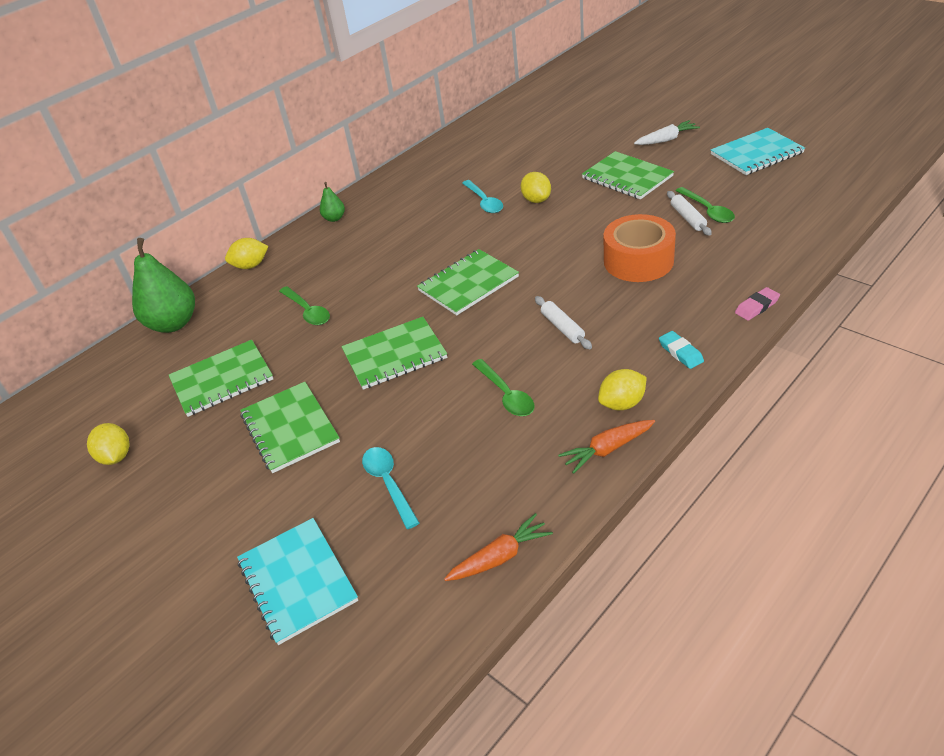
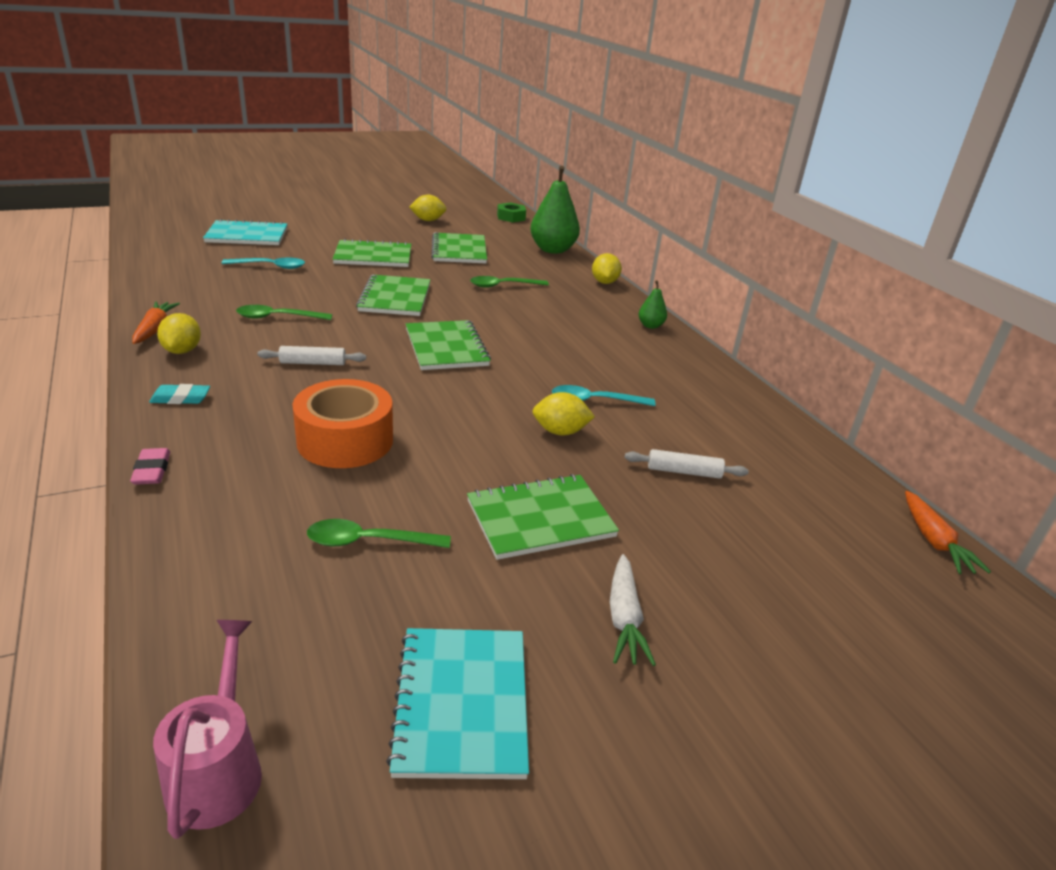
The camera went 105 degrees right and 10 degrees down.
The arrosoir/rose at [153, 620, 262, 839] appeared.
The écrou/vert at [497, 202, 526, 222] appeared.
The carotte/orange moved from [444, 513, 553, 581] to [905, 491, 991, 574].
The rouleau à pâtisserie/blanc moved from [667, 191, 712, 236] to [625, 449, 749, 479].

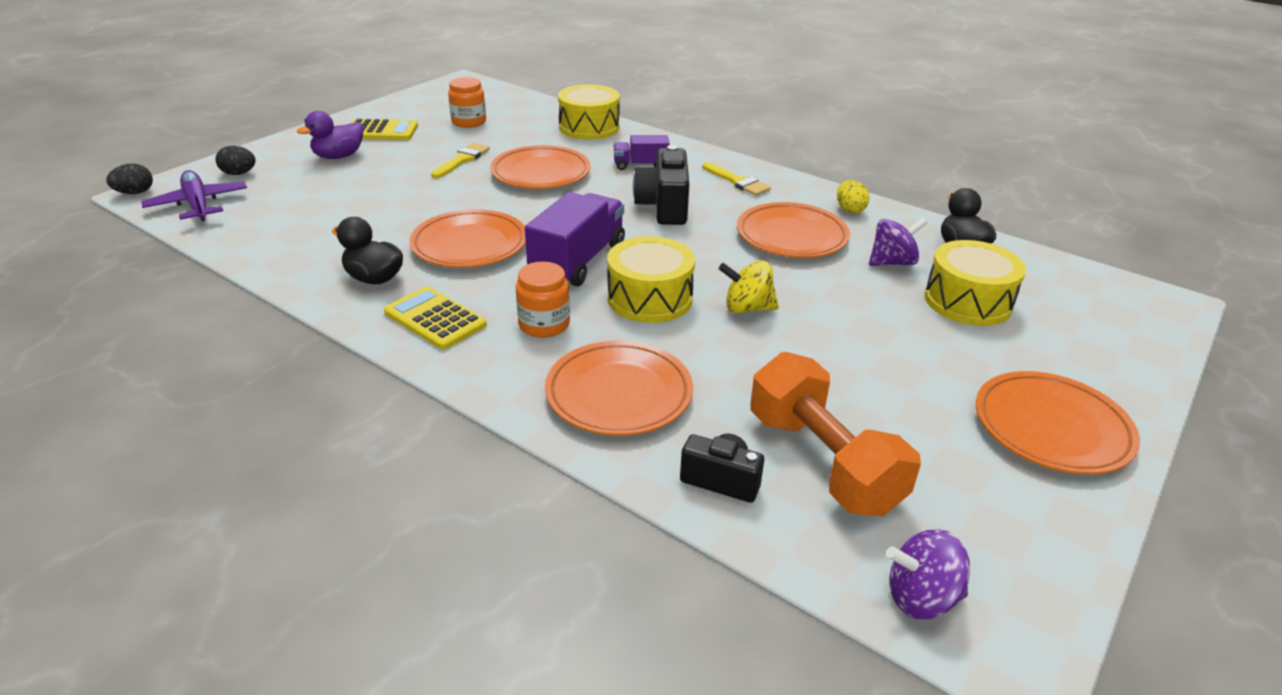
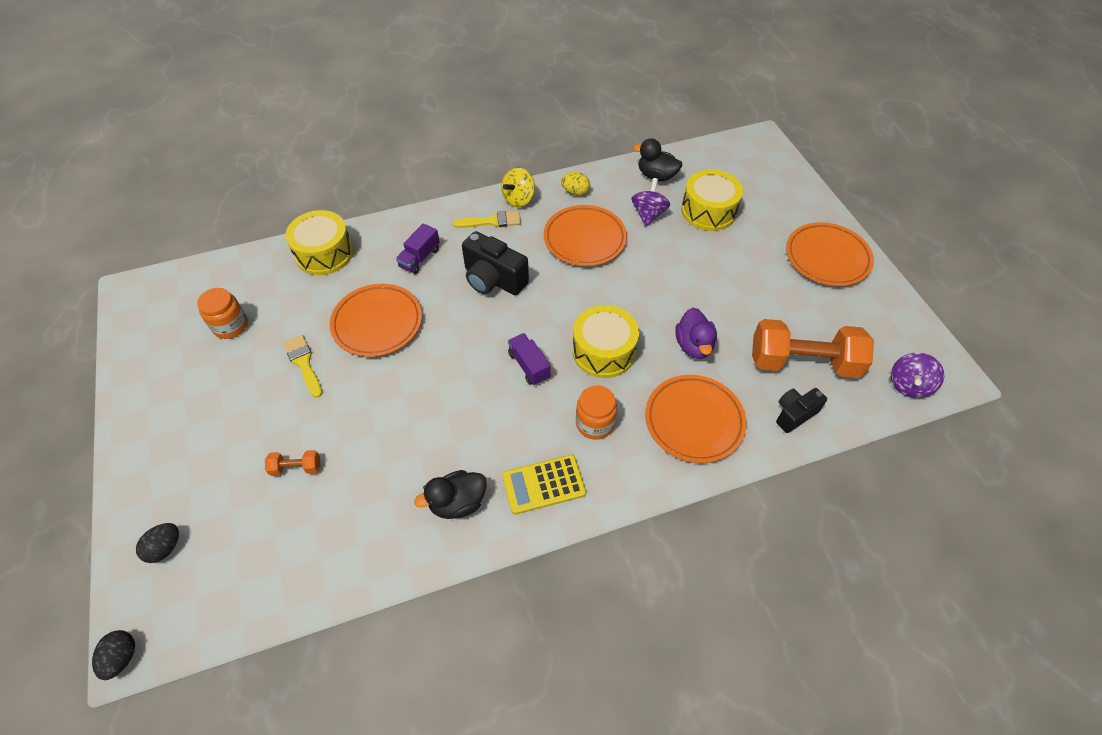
The camera went 55 degrees left and 20 degrees up.
The avion/violet at [141, 170, 247, 221] disappeared.
The calculatrice/jaune at [351, 119, 418, 140] disappeared.
The assiette/orange at [409, 209, 526, 268] disappeared.
The haltère/orange at [265, 450, 320, 476] appeared.
The canard/violet moved from [297, 111, 364, 159] to [675, 308, 717, 359].
The toupie/jaune moved from [719, 260, 779, 314] to [501, 167, 535, 207].
The camion/violet at [525, 192, 625, 287] changed to 0.55 times the size.

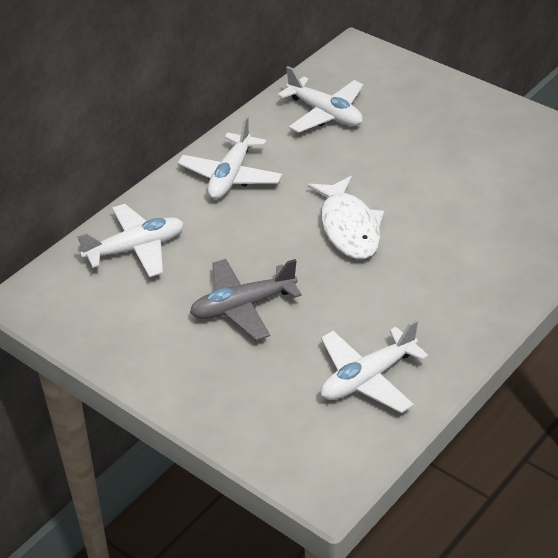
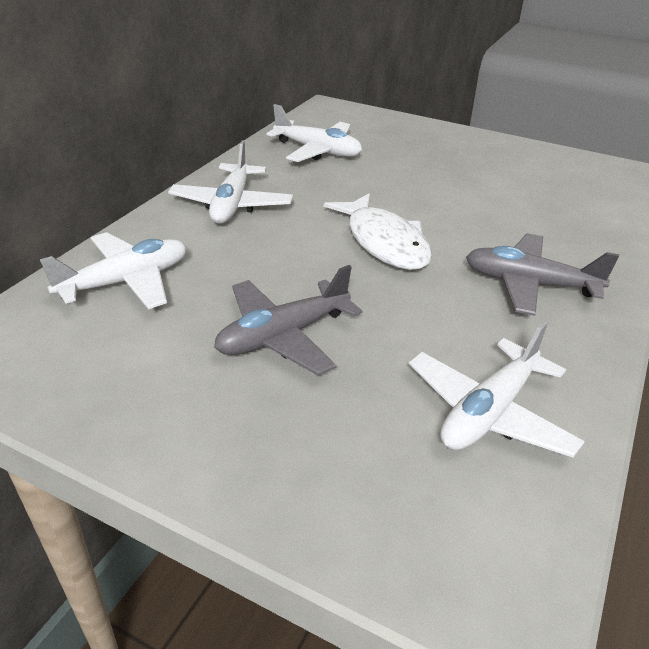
The camera went 15 degrees left and 5 degrees down.
The avion/gris at [466, 233, 619, 316] appeared.

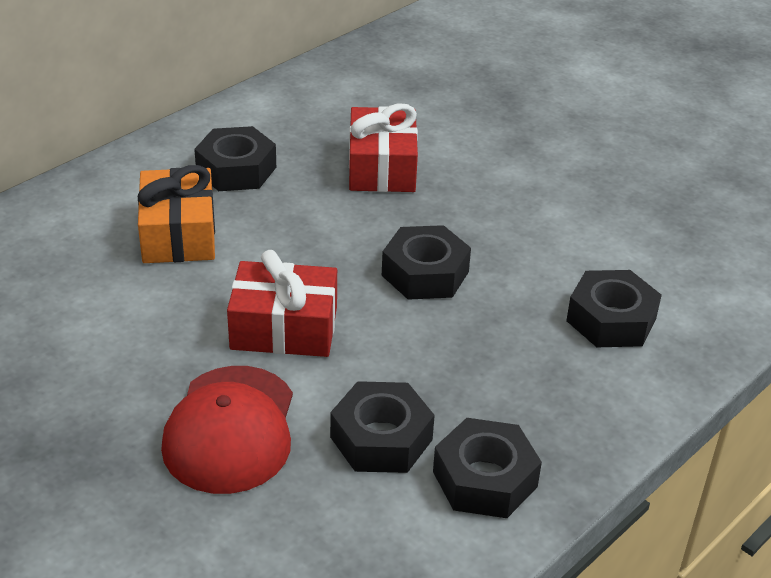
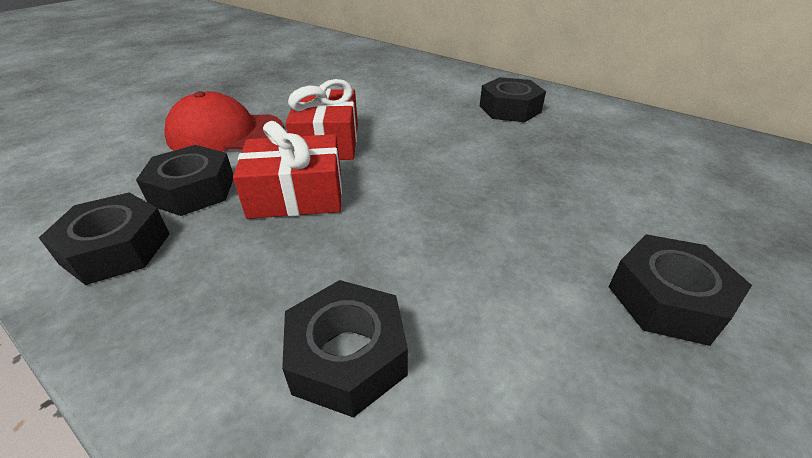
The camera went 85 degrees right and 0 degrees up.
The cadeau/orange at [138, 165, 215, 263] disappeared.
The cadeau/rouge moved from [349, 103, 418, 192] to [233, 121, 342, 219].
The écrou/noir moved from [382, 225, 471, 300] to [609, 234, 752, 346].

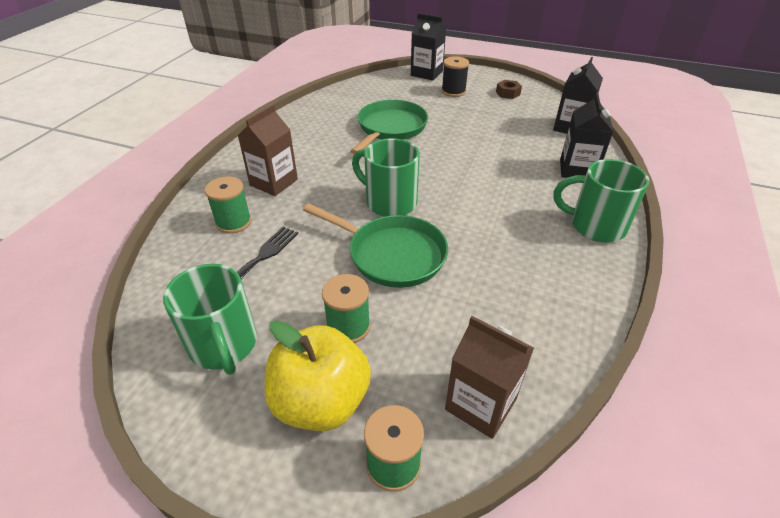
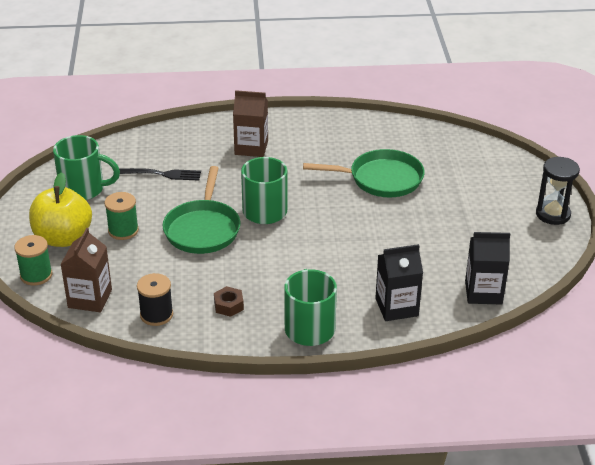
The camera went 65 degrees right and 5 degrees down.
The bobine/vert at [205, 176, 251, 234] disappeared.
The brique de lait/noir at [411, 13, 446, 81] disappeared.
The sablier/noir at [536, 157, 580, 225] appeared.
The bobine/noir moved from [441, 56, 469, 97] to [137, 273, 173, 326].
The écrou/marron moved from [496, 80, 522, 99] to [214, 286, 244, 317].
The tasse/vert at [163, 264, 257, 375] turned 120 degrees counterclockwise.

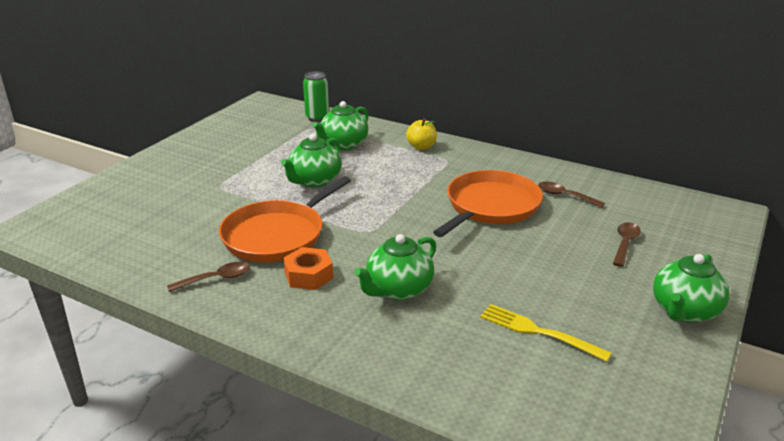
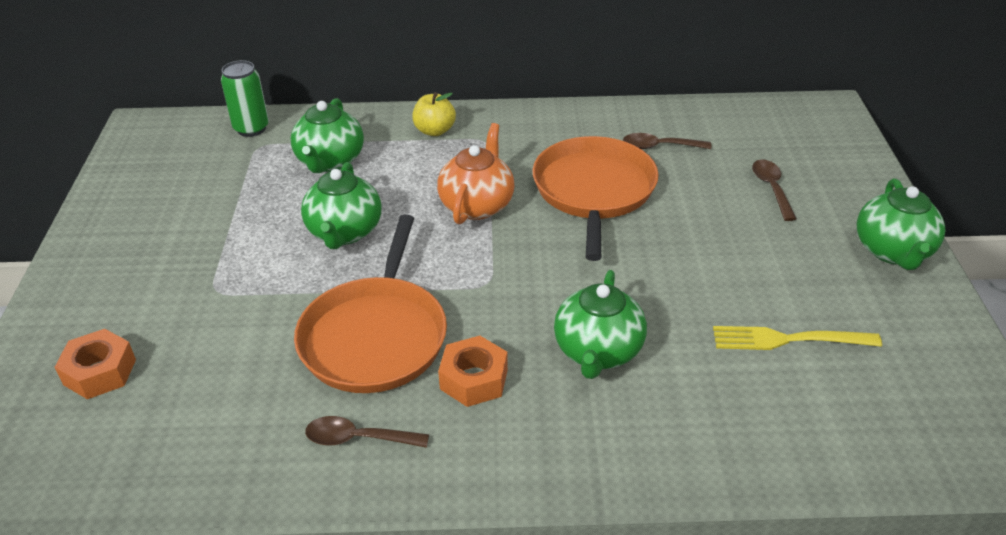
The camera went 30 degrees left and 10 degrees up.
The écrou/orange at [55, 329, 136, 399] appeared.
The théière/orange at [437, 123, 514, 224] appeared.
The cuillère/marron at [167, 262, 250, 292] turned 120 degrees counterclockwise.

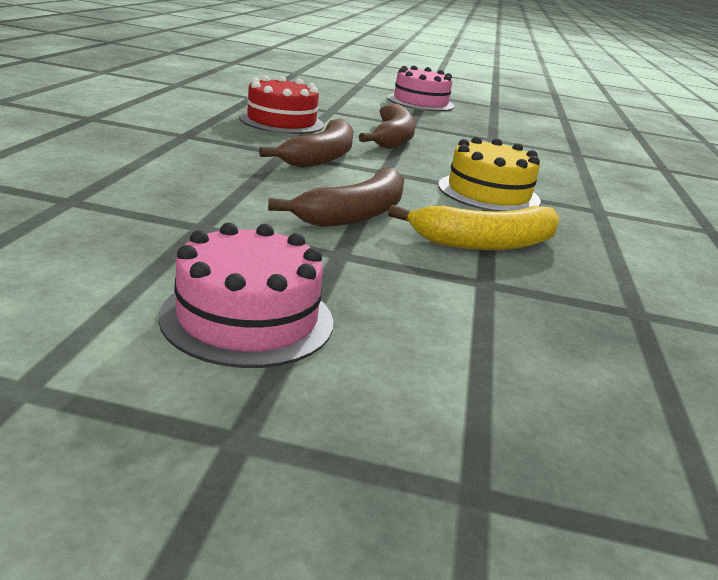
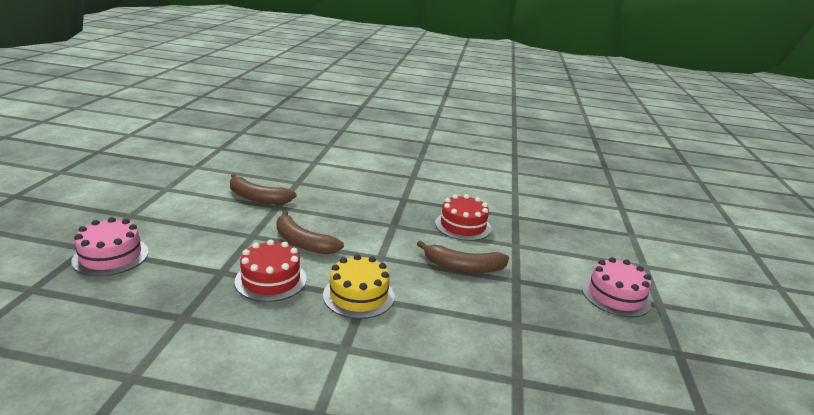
The camera went 90 degrees right and 0 degrees up.
The gâteau/rose moved from [158, 222, 333, 368] to [71, 217, 149, 276].
The banane/marron moved from [259, 119, 353, 168] to [230, 173, 296, 204].
The banane/jaune at [388, 205, 560, 250] was replaced by the gâteau/rouge at [234, 240, 307, 302].

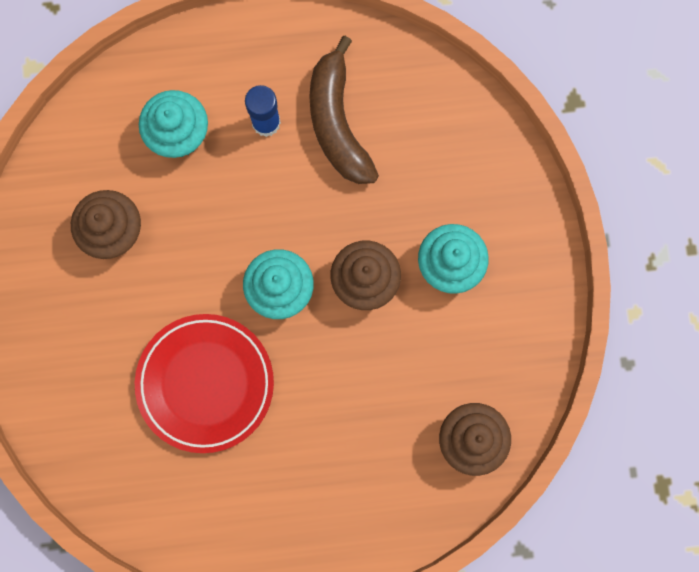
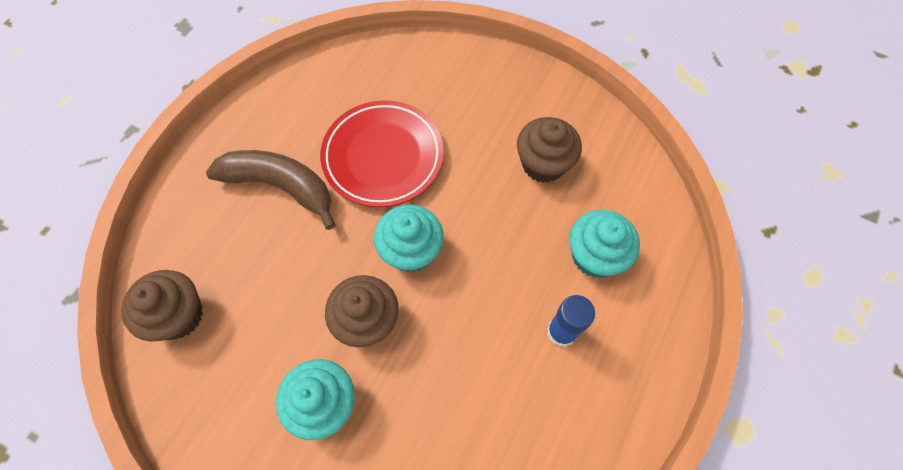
The camera went 125 degrees right and 15 degrees down.
The banane/marron moved from [309, 36, 379, 184] to [206, 150, 336, 230].

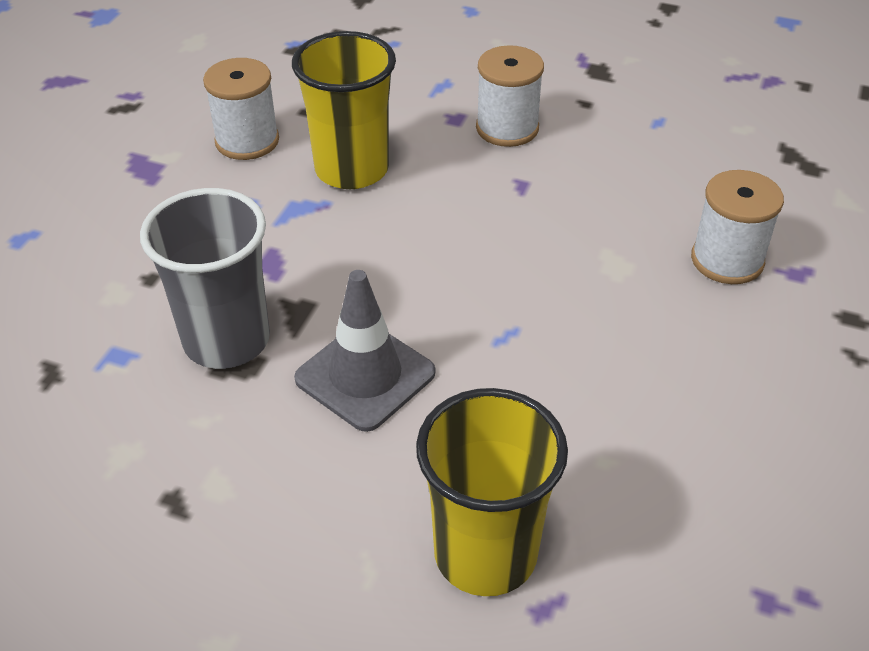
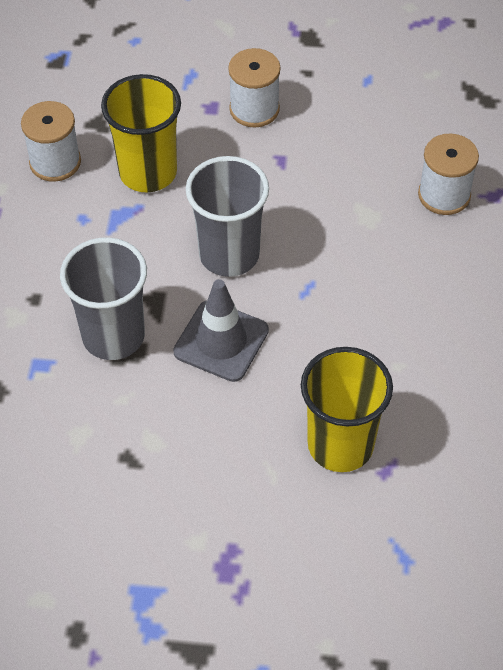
The camera went 15 degrees left and 10 degrees up.
The gobelet/gris at [186, 156, 269, 277] appeared.

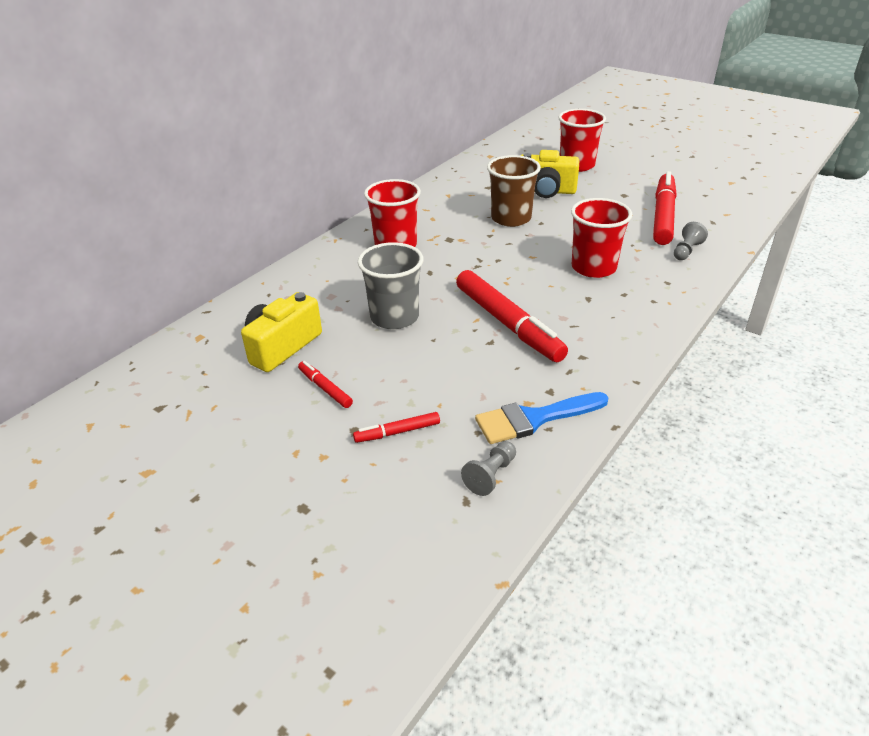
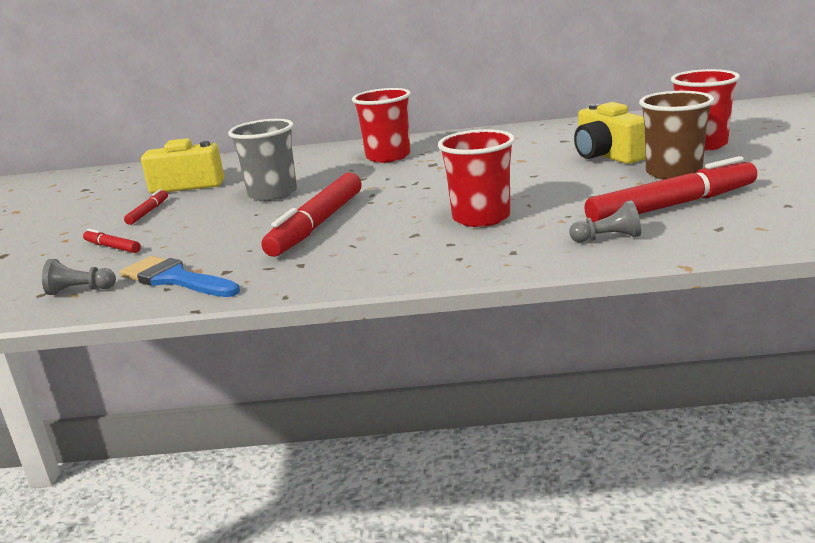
The camera went 55 degrees right and 15 degrees down.
The gobelet/marron moved from [487, 155, 541, 227] to [639, 91, 714, 180].

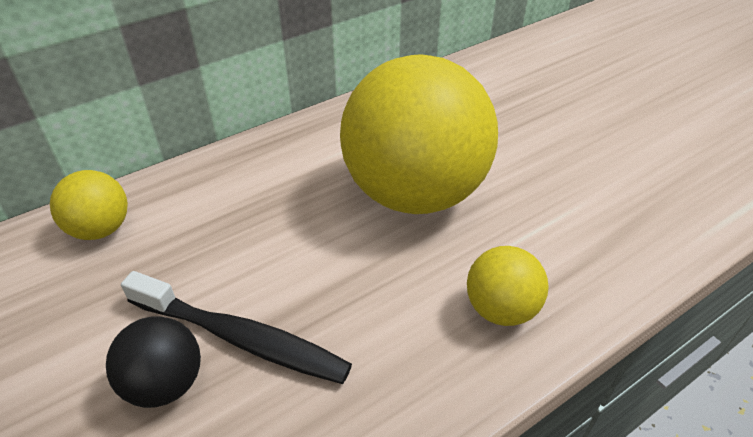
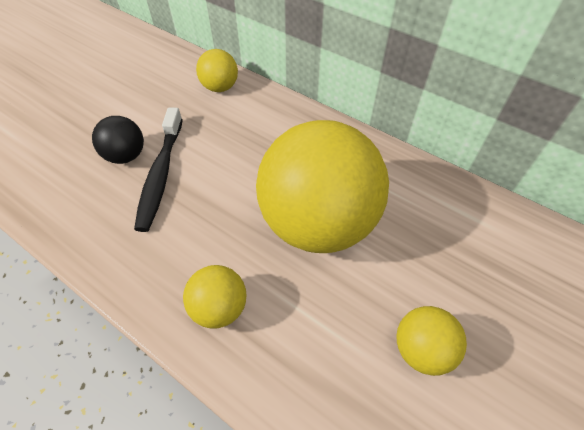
The camera went 70 degrees right and 10 degrees up.
The balle/jaune at [396, 306, 467, 376] appeared.

